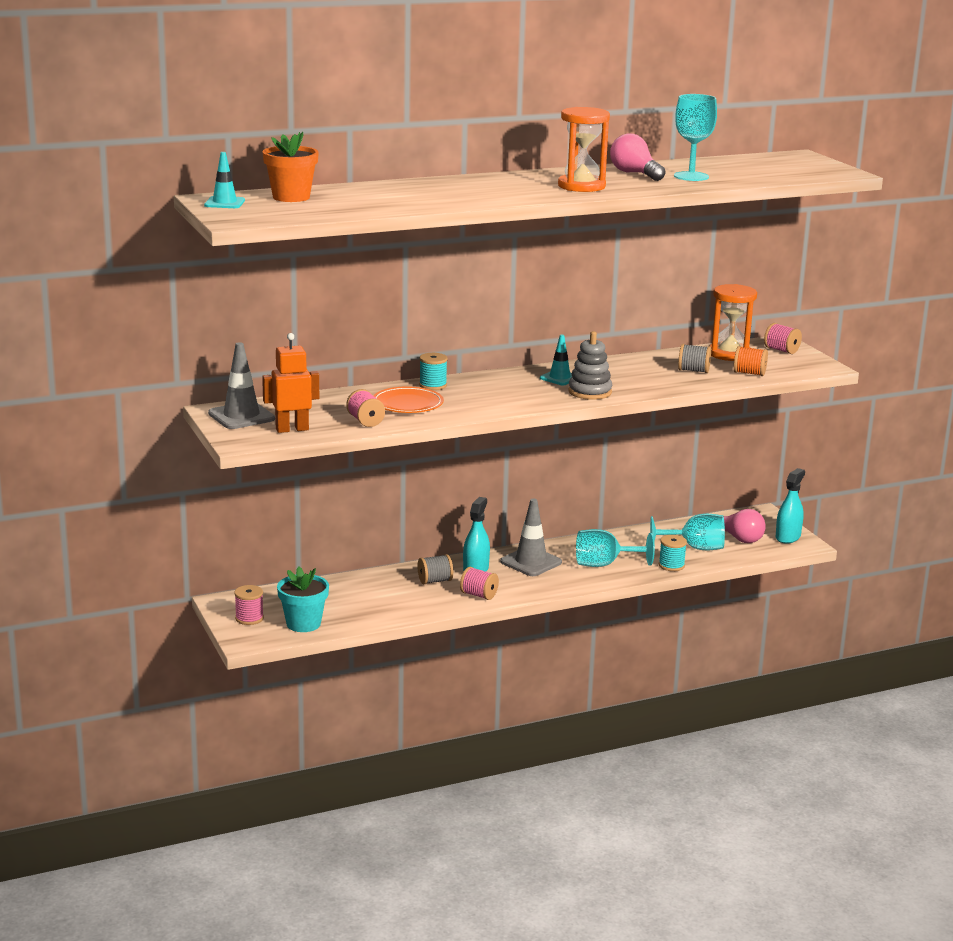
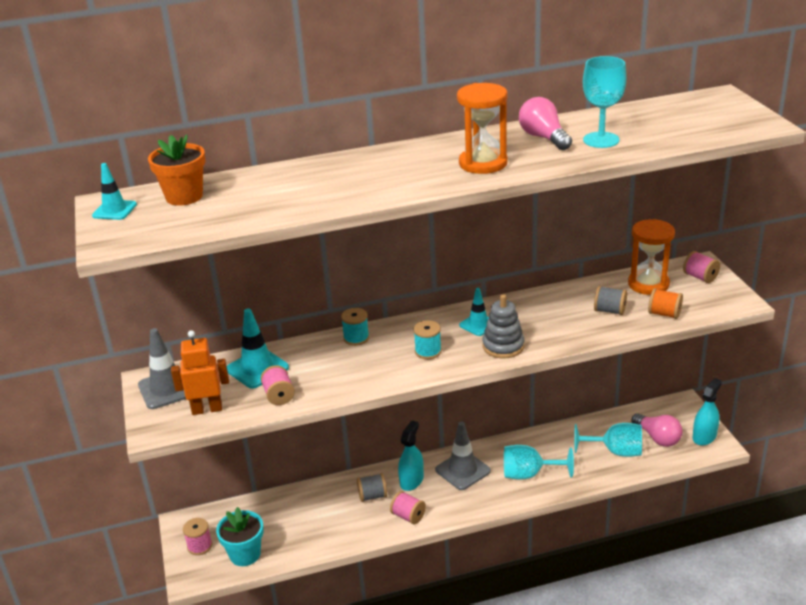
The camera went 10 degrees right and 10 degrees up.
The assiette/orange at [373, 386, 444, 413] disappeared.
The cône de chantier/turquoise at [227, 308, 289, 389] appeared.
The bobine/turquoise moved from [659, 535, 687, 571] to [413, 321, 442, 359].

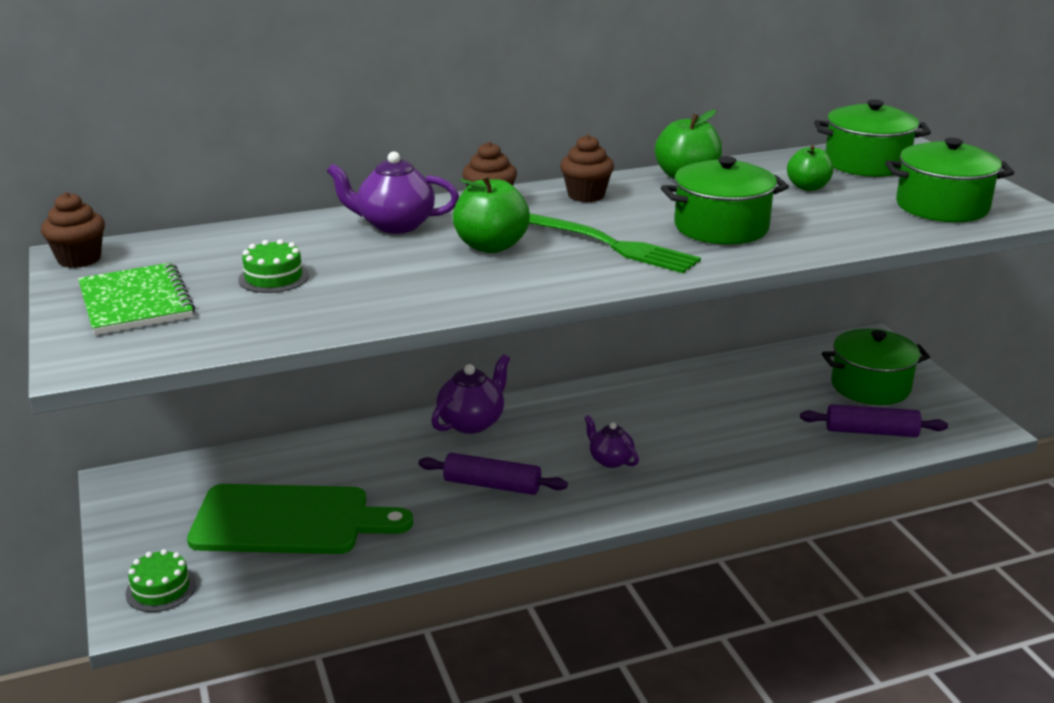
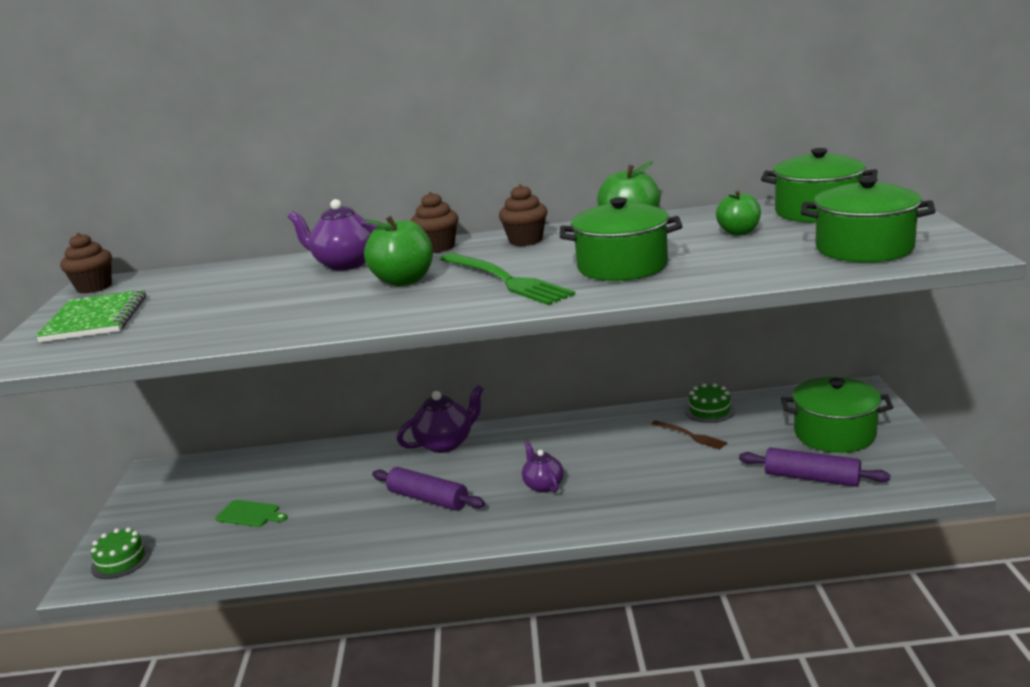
The camera went 20 degrees right and 5 degrees down.
The fourchette/marron at [652, 420, 727, 450] appeared.
The gâteau/vert moved from [238, 239, 309, 293] to [685, 384, 735, 423].
The planche à découper/vert at [187, 484, 413, 554] changed to 0.40 times the size.

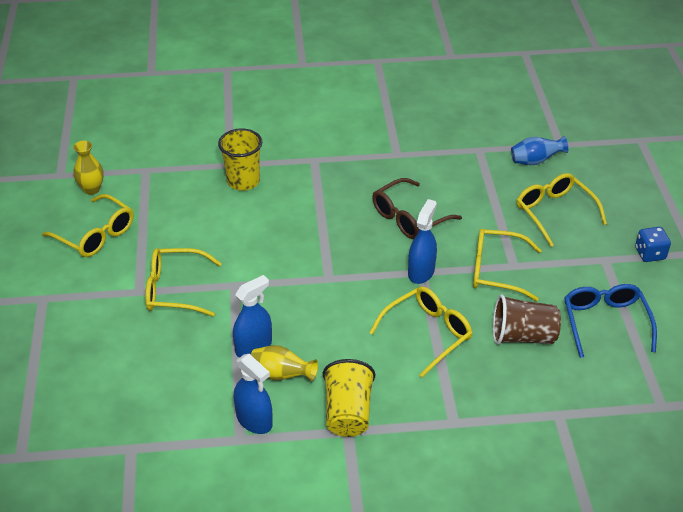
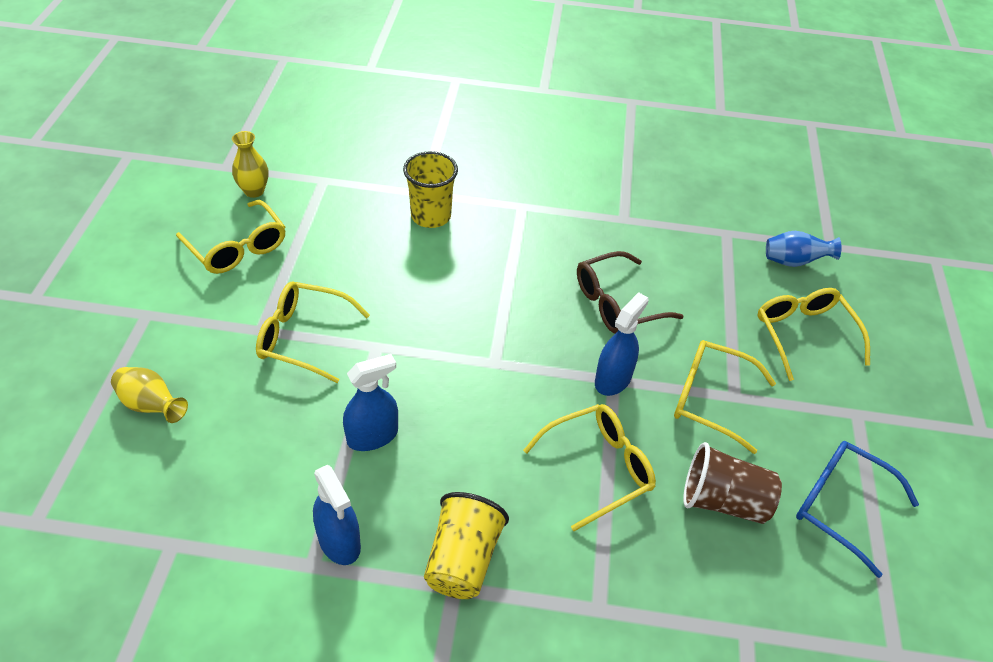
The camera went 10 degrees right and 5 degrees up.
The dé/bleu at [635, 227, 671, 262] disappeared.
The vase/jaune moved from [251, 345, 318, 381] to [111, 367, 188, 423].
The lunettes/bleu at [564, 284, 657, 358] turned 60 degrees counterclockwise.

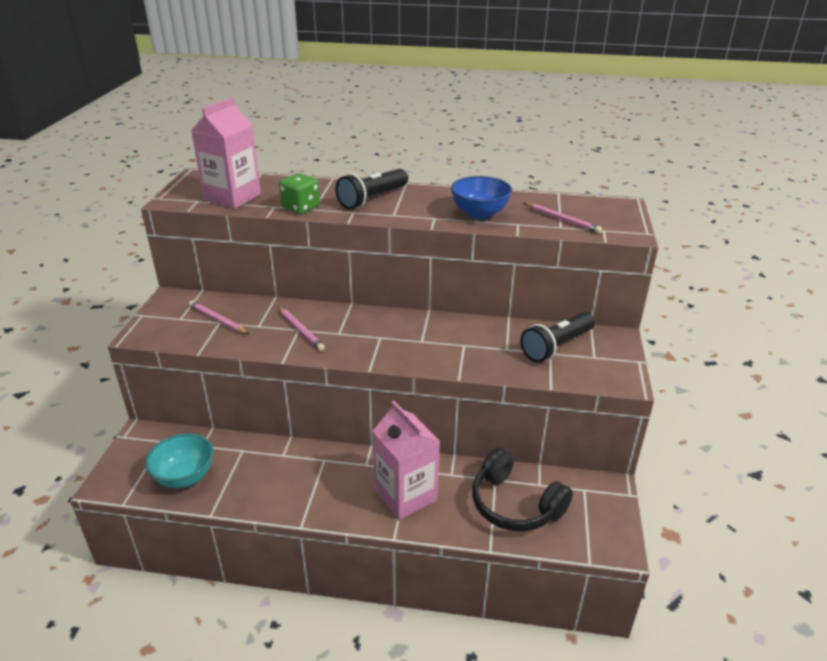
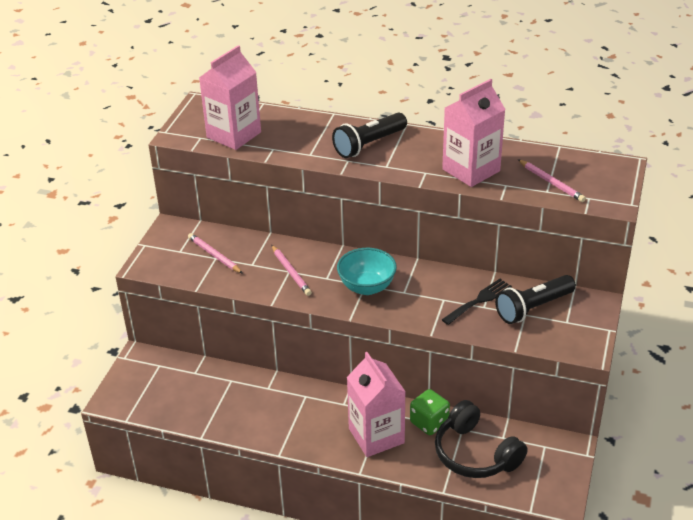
The camera went 10 degrees right and 5 degrees up.
The fourchette/noir at [442, 279, 512, 325] appeared.
The bol/turquoise moved from [145, 433, 213, 488] to [337, 248, 397, 295].
The dé/vert moved from [279, 173, 320, 214] to [410, 389, 450, 435].
The bol/bleu at [451, 176, 512, 220] was replaced by the brique de lait/rose at [442, 79, 506, 187].

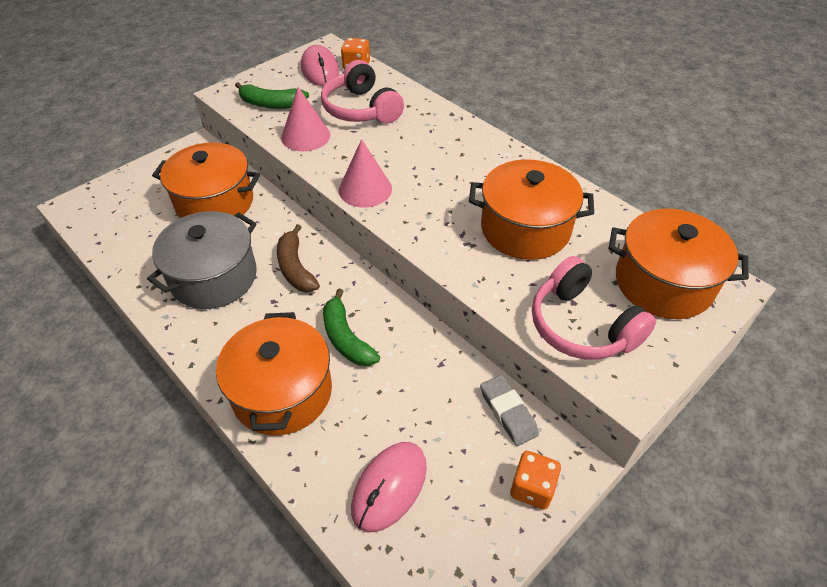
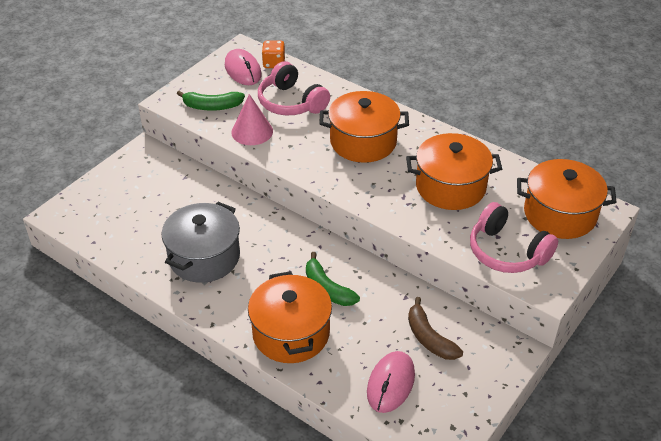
The camera went 10 degrees left and 5 degrees down.
The cône/rose at [339, 139, 392, 208] disappeared.
The gomme/gris at [480, 375, 539, 446] disappeared.
The dé/orange at [510, 451, 561, 510] disappeared.
The marmite/orange moved from [152, 142, 260, 218] to [319, 91, 409, 163].
The banane/marron moved from [277, 224, 320, 292] to [408, 297, 463, 360].

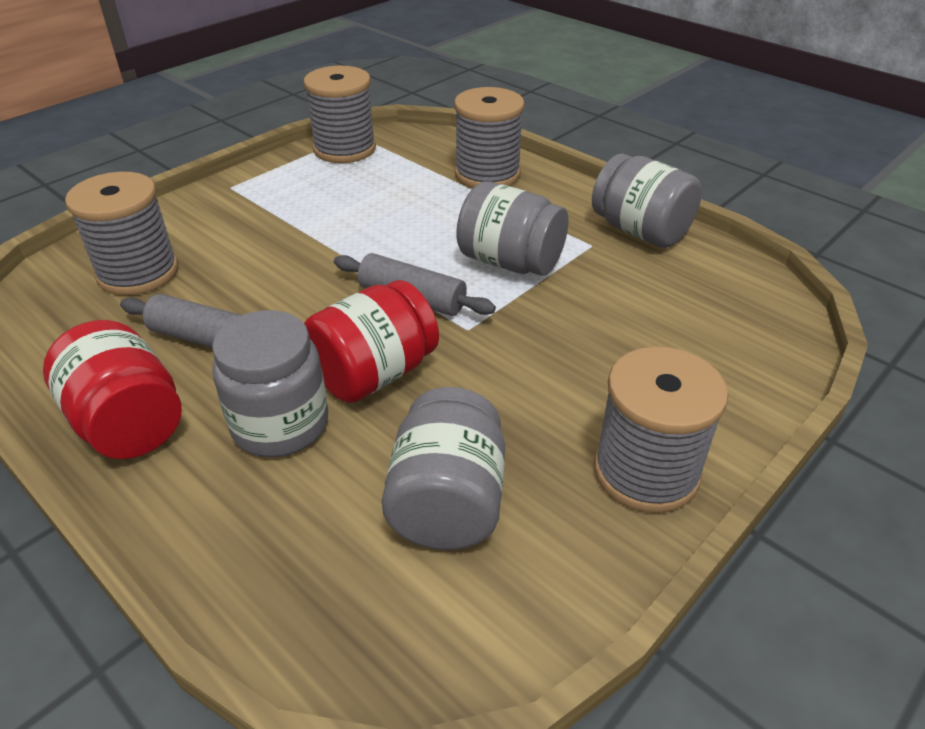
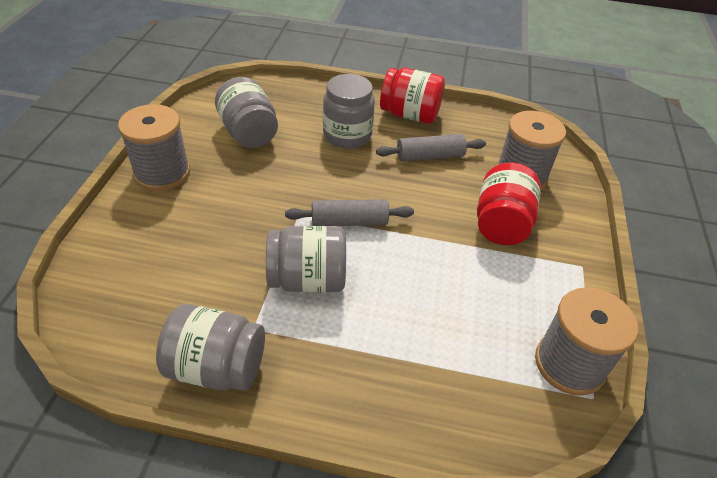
The camera went 145 degrees right and 5 degrees up.
The bobine/gris at [454, 87, 525, 188] disappeared.
The bocal/rouge moved from [304, 280, 439, 403] to [477, 162, 541, 245].

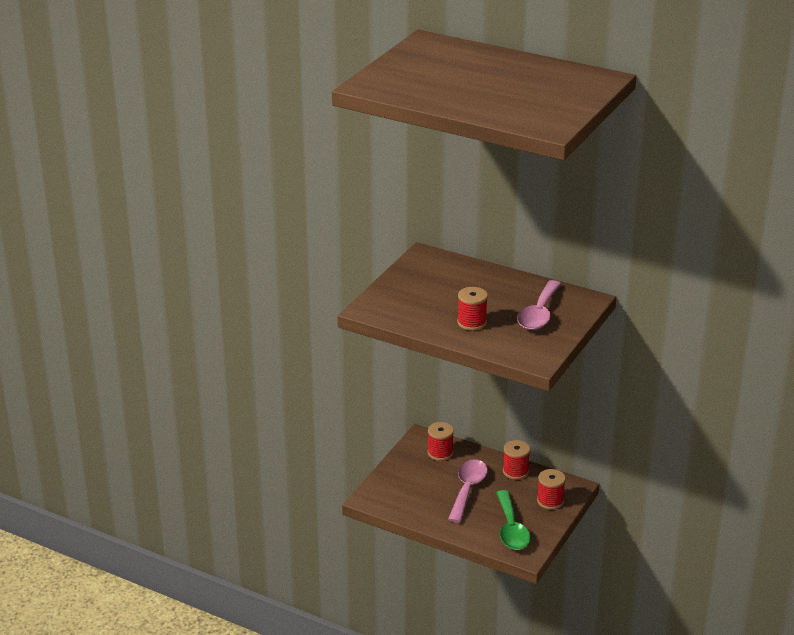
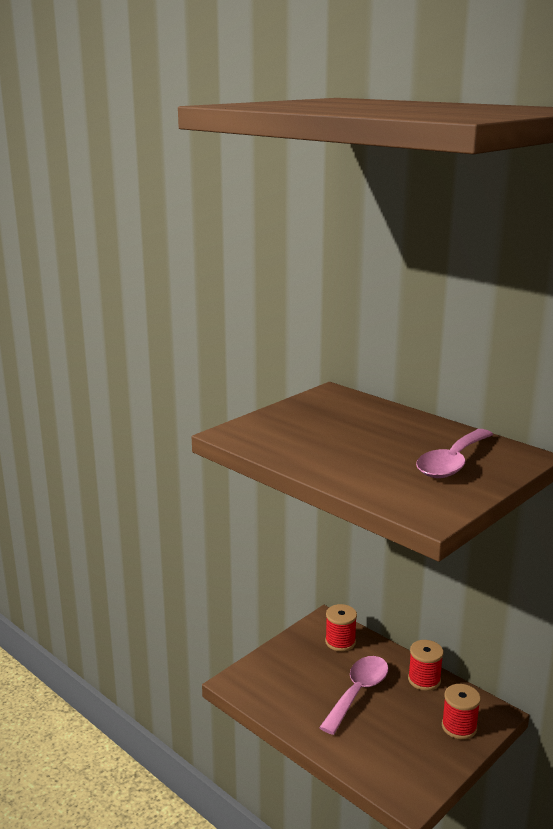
The camera went 15 degrees right and 10 degrees down.
The bobine/rouge at [457, 287, 488, 331] disappeared.
The cuillère/vert at [496, 490, 531, 550] disappeared.

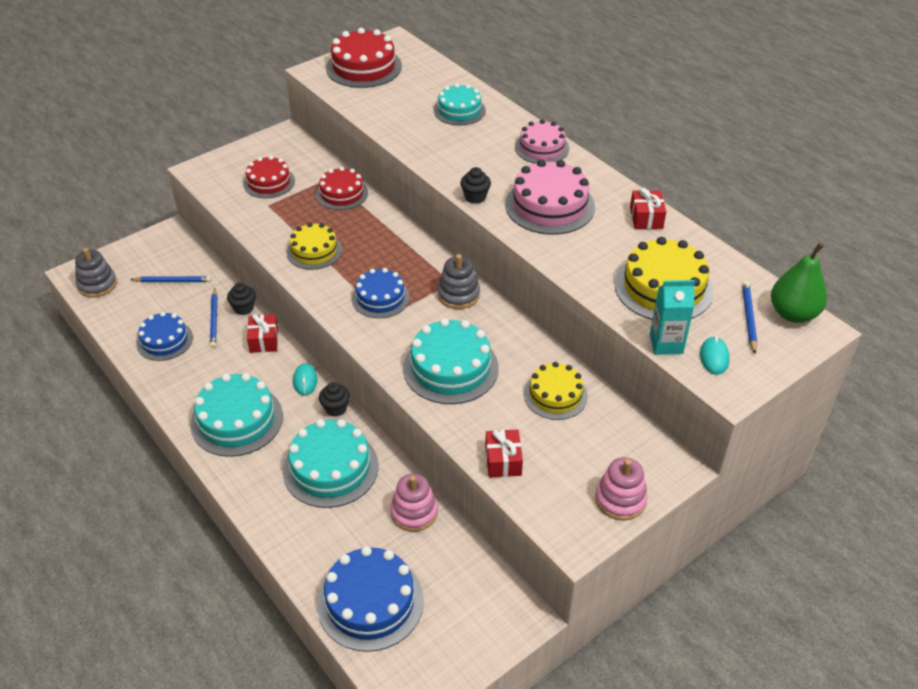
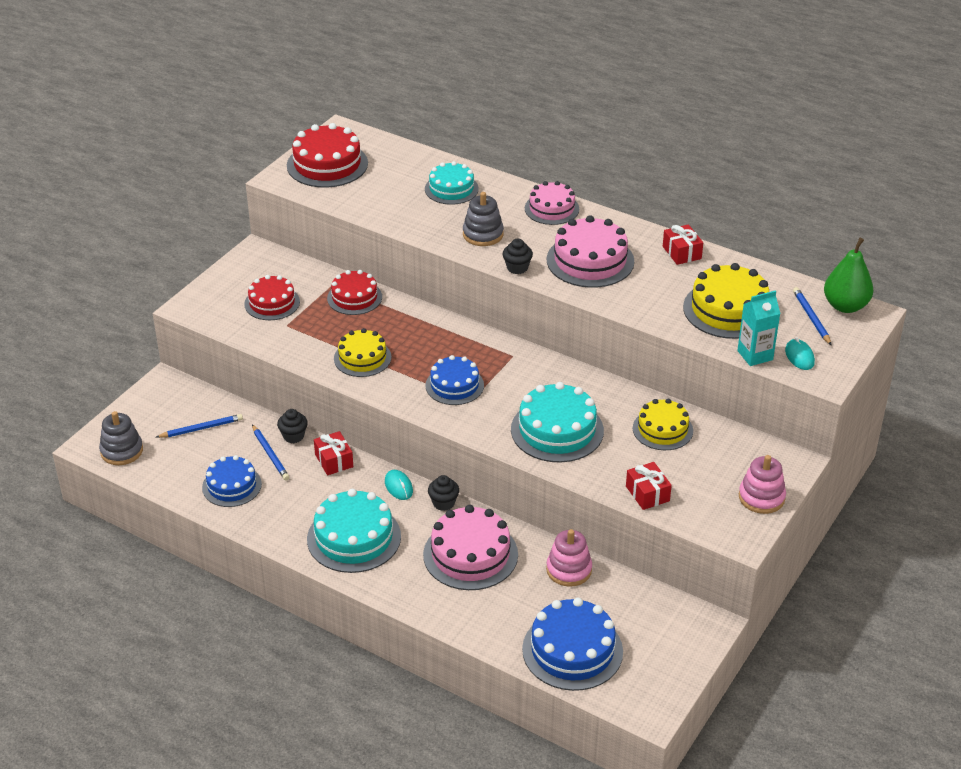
The camera went 20 degrees left and 5 degrees down.
The jouet à empiler/gris moved from [437, 254, 480, 309] to [463, 192, 504, 246].
The gâteau/turquoise at [283, 419, 379, 508] became the gâteau/rose at [423, 505, 518, 590].

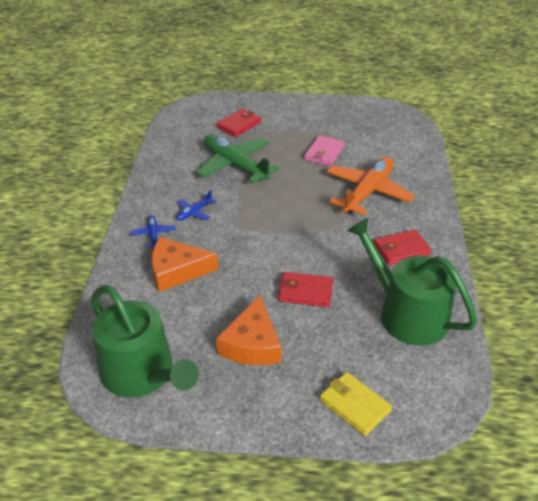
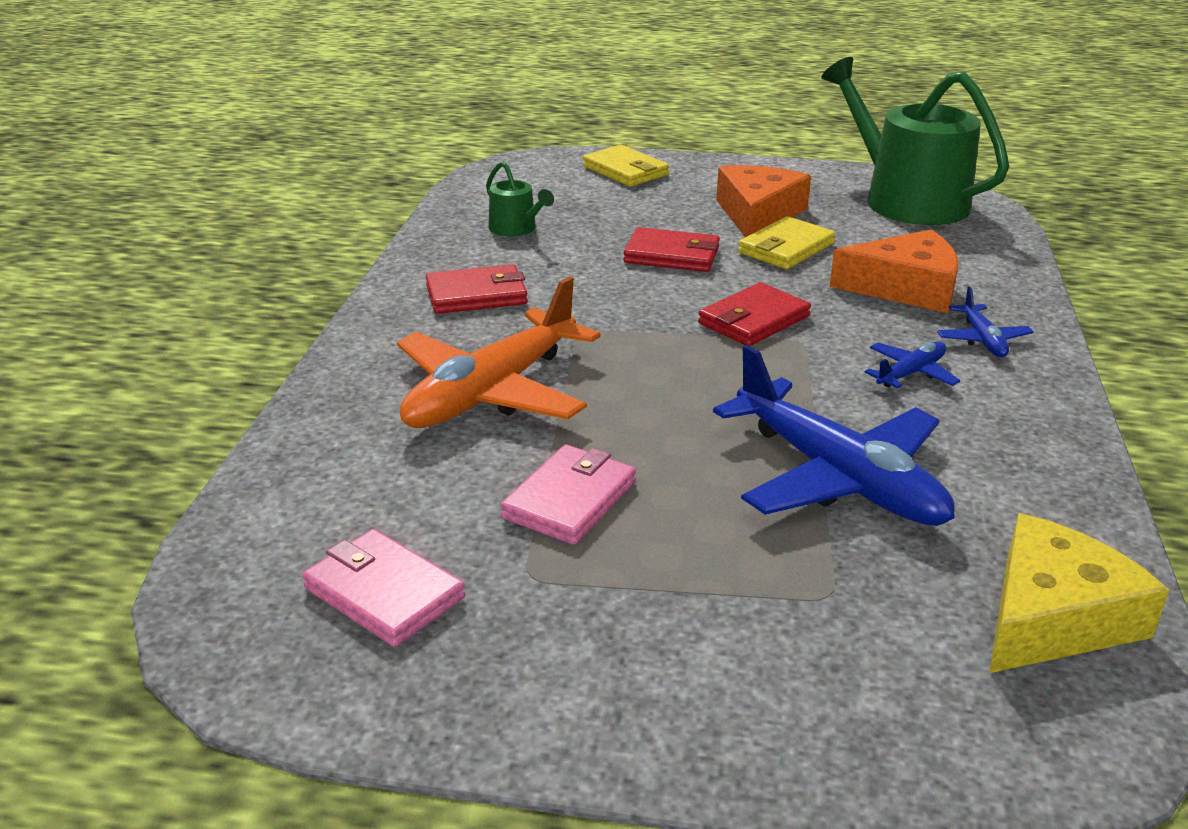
The camera went 175 degrees left and 10 degrees down.
The portefeuille/rose at [302, 529, 465, 647] appeared.
The portefeuille/jaune at [738, 216, 835, 269] appeared.
The fromage/jaune at [989, 513, 1169, 673] appeared.
The portefeuille/rouge moved from [216, 109, 261, 137] to [698, 282, 811, 346].
The avion/vert at [196, 135, 279, 184] became the avion/bleu at [713, 345, 955, 526].
The arrosoir/vert at [347, 218, 477, 346] changed to 0.45 times the size.

